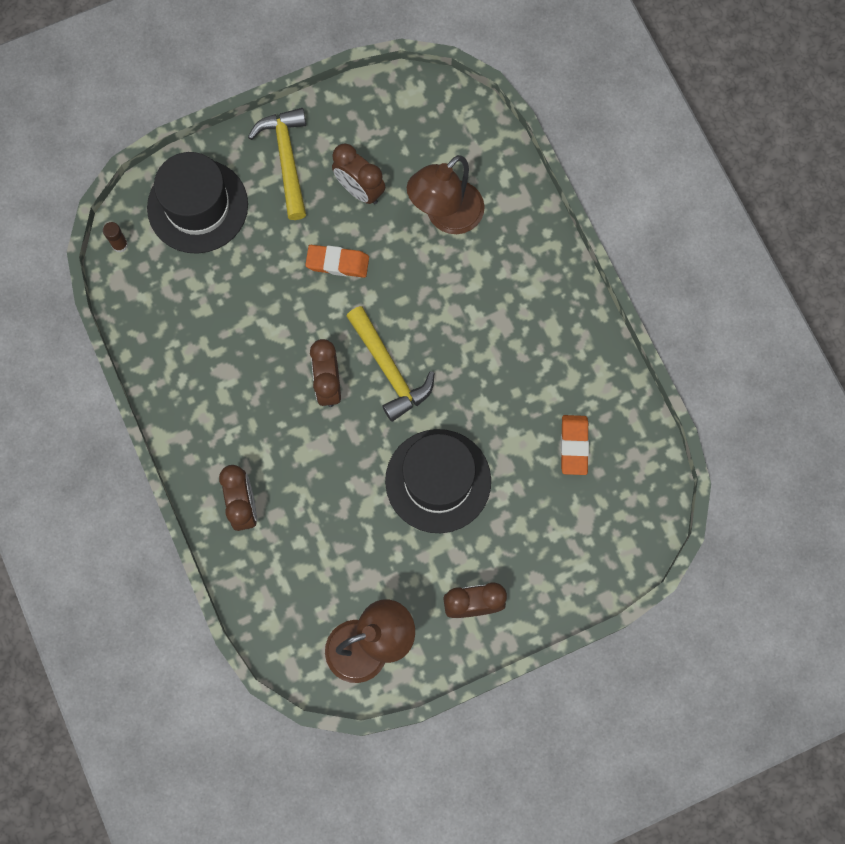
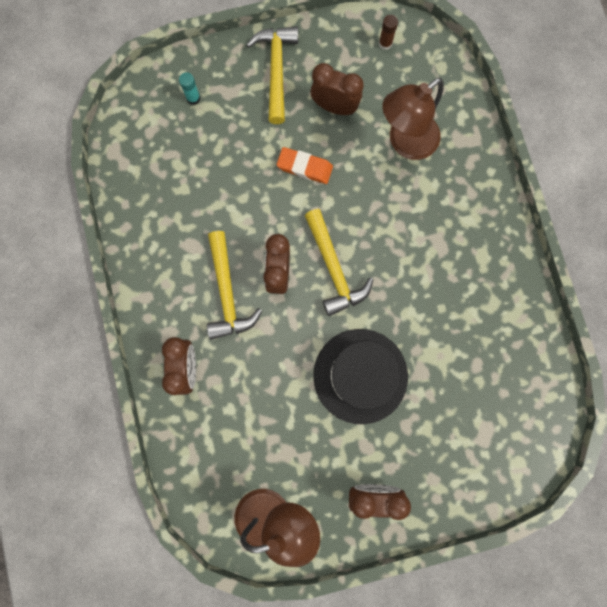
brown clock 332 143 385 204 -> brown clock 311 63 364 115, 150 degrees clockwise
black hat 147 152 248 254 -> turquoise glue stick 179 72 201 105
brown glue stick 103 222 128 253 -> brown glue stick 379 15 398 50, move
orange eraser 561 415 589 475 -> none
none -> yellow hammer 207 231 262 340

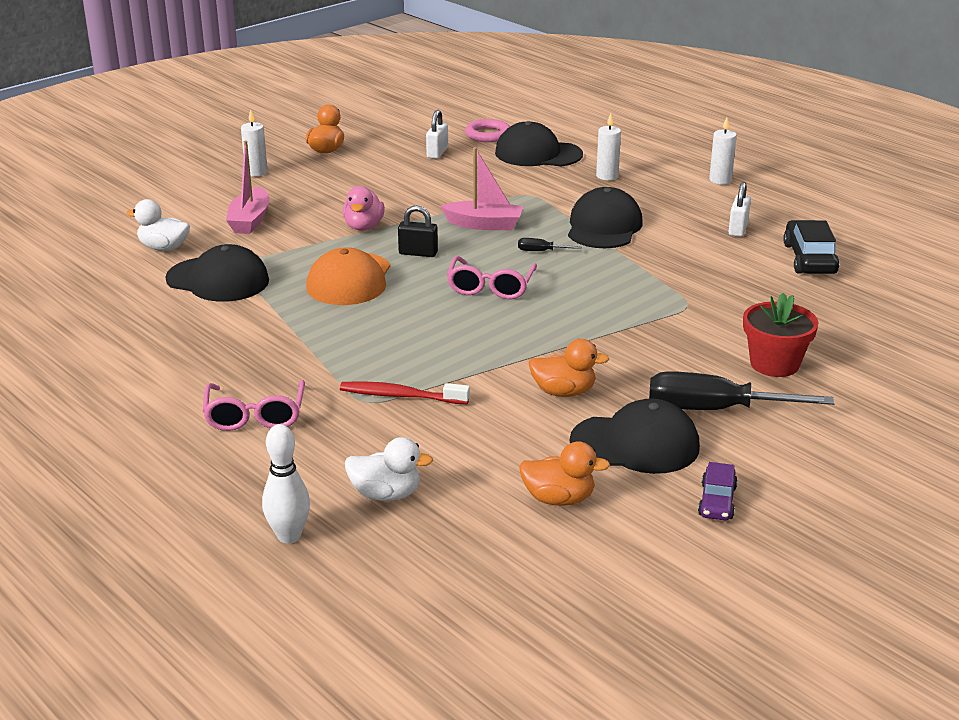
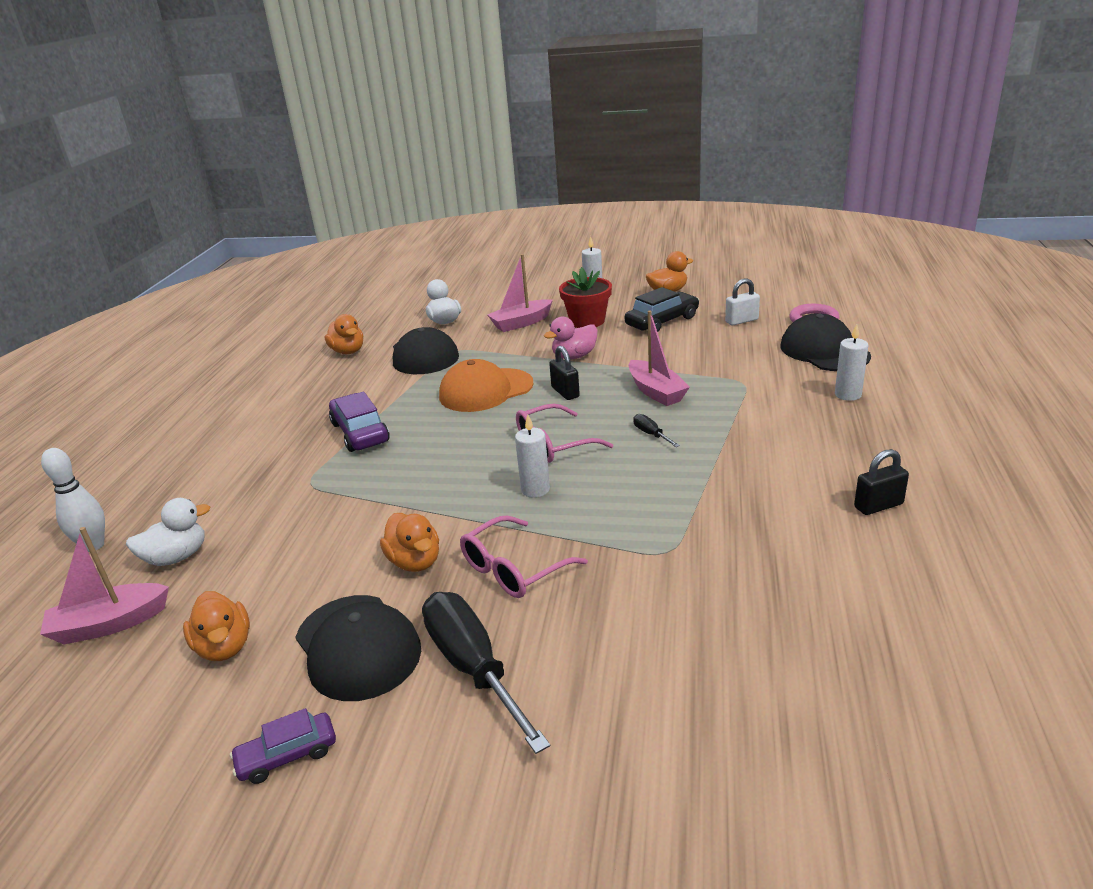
white candle 709 117 737 184 -> white candle 515 414 550 498, move
white padlock 728 182 751 237 -> black padlock 854 449 909 515
black cap 568 187 643 248 -> none
black car 783 220 839 274 -> black car 625 287 699 332, move
red flower pot 743 293 819 377 -> red flower pot 559 267 612 328, move
pink glasses 203 380 305 431 -> pink glasses 460 516 588 598, move
red toothbrush 340 381 470 404 -> none
white duck 345 437 433 501 -> white duck 126 498 210 566, 90 degrees counterclockwise
none -> orange duck 325 314 363 354
none -> purple car 329 392 390 452
none -> pink boat 40 527 169 645

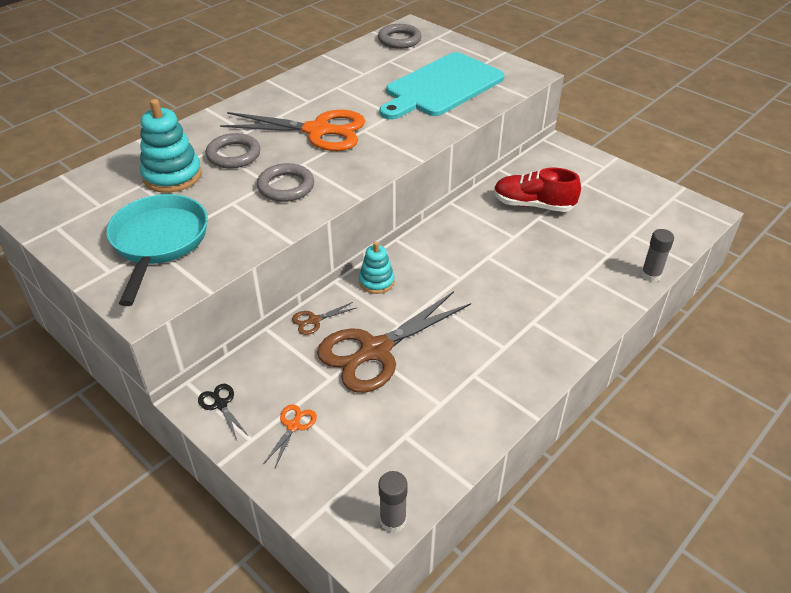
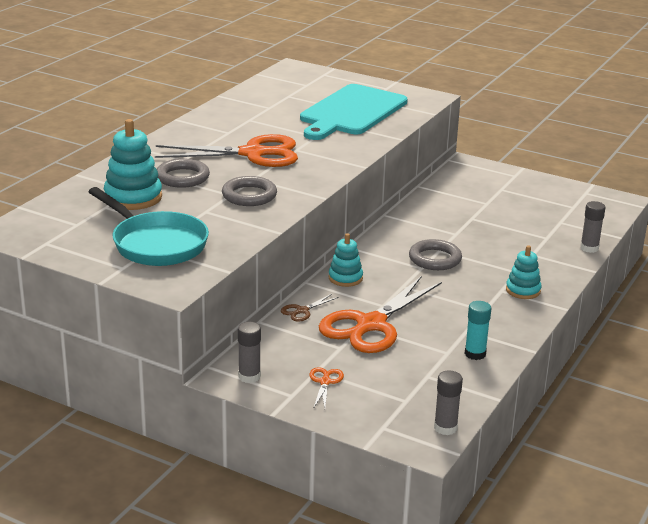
grey ring 378 24 422 49 -> grey ring 409 239 462 270, move
red shoe 494 168 581 212 -> none
turquoise pan 106 194 208 306 -> turquoise pan 88 187 209 266, 150 degrees clockwise
brown scissors 317 291 471 393 -> orange scissors 319 276 442 353
black scissors 198 384 248 440 -> grey glue stick 238 322 261 383
none -> turquoise stacking toy 506 245 542 299
none -> turquoise glue stick 465 301 491 360

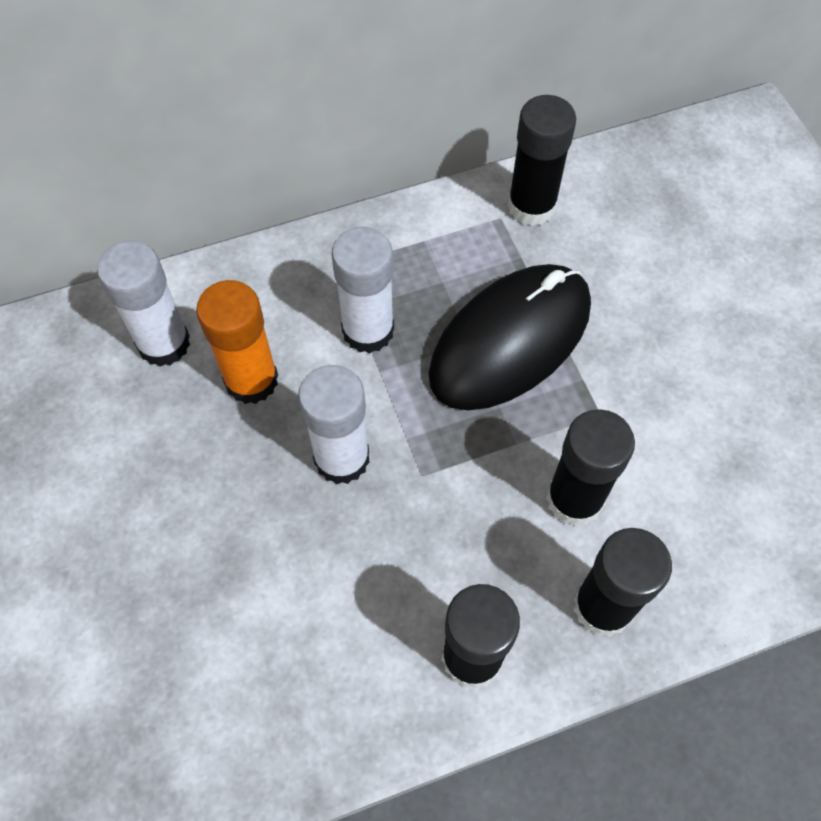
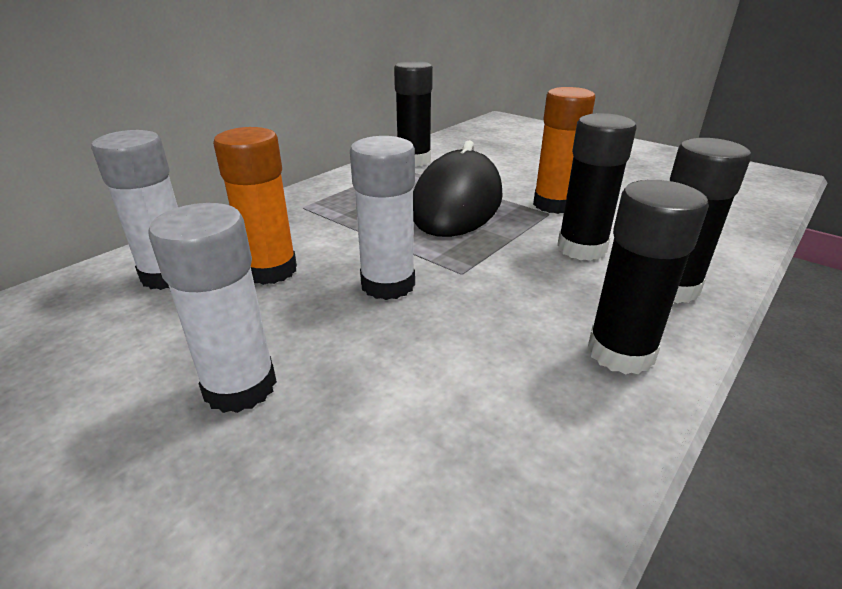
white glue stick 331 227 394 353 -> white glue stick 148 203 277 413, move
none -> orange glue stick 533 87 595 214

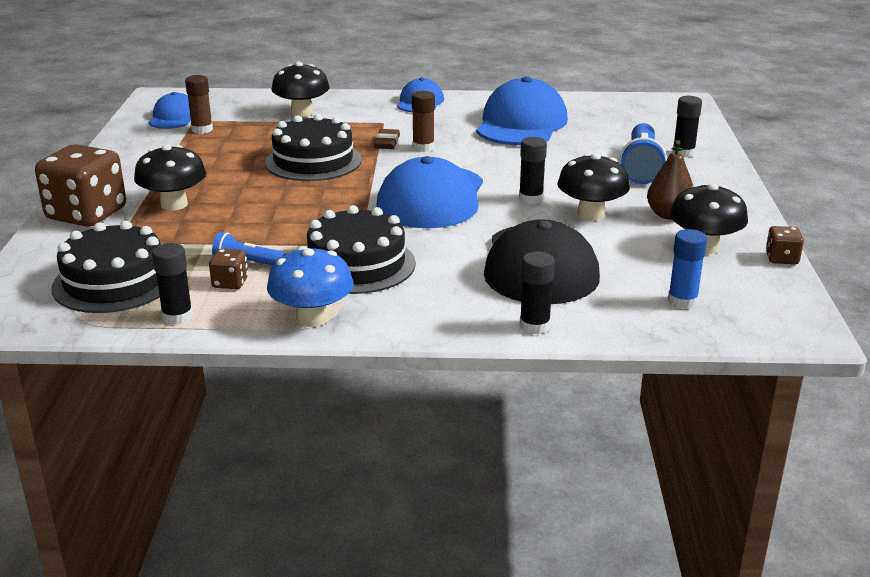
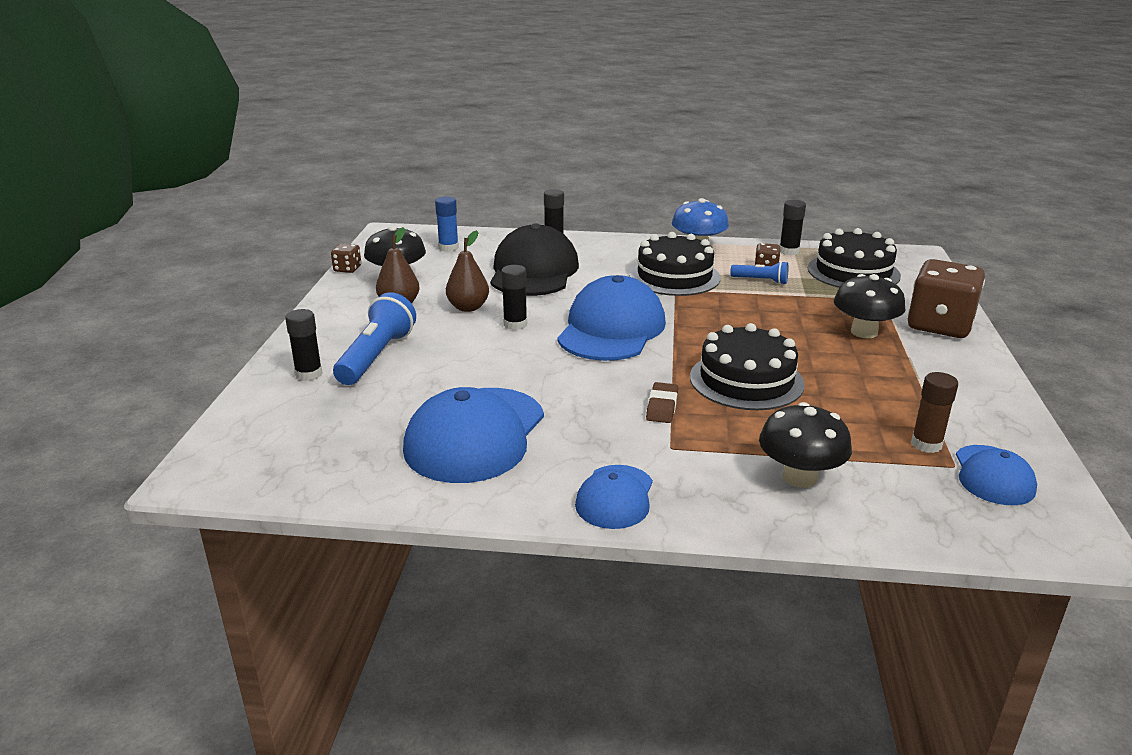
brown glue stick 412 91 435 152 -> none
black mushroom 557 153 630 221 -> brown pear 446 230 489 312

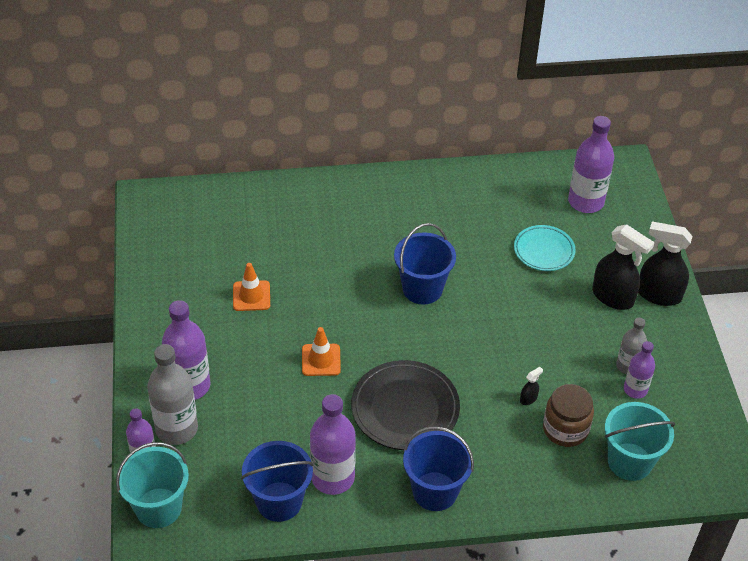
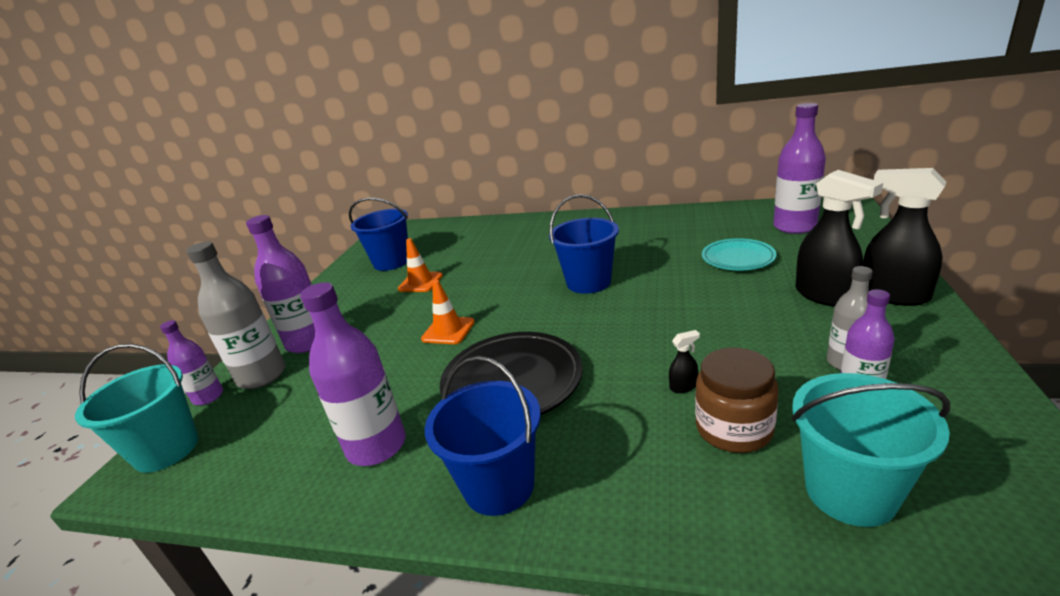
blue bucket 241 441 314 522 -> blue bucket 349 198 408 271, move

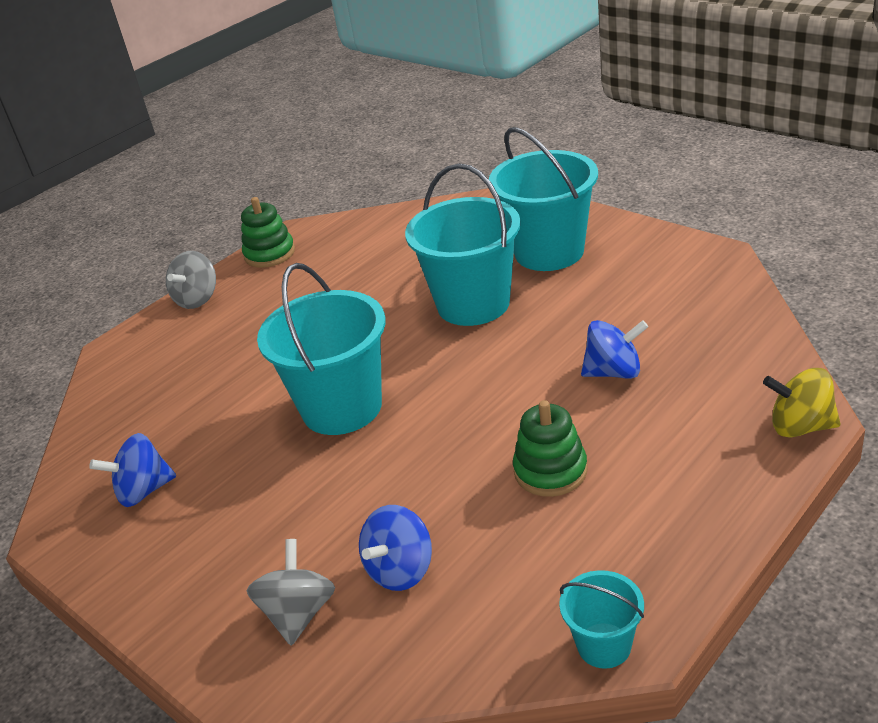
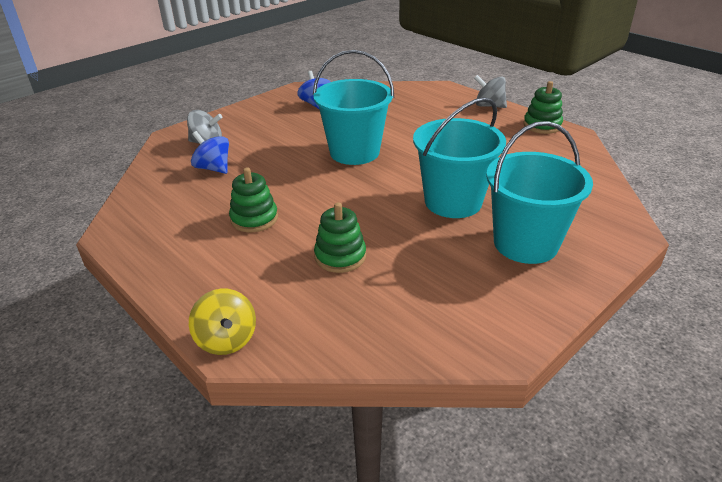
blue spinning top 581 320 648 379 -> green stacking toy 314 202 366 273
yellow spinning top 763 368 841 438 -> yellow spinning top 189 289 256 355, 135 degrees clockwise
turquoise bucket 559 570 644 669 -> none

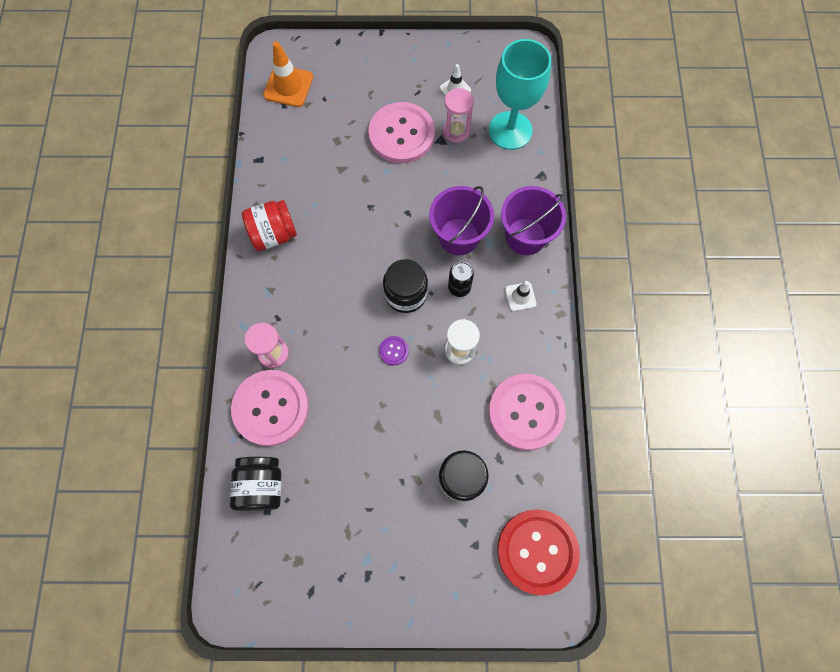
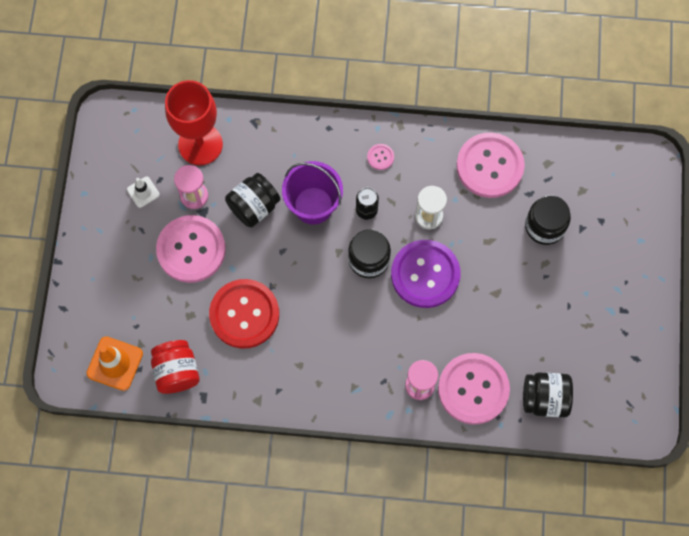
turquoise goblet 489 39 551 150 -> red goblet 165 80 223 165
purple bucket 501 186 566 255 -> none
red jar 242 200 297 251 -> red jar 151 340 200 394, move
white traffic cone 505 281 536 311 -> pink button 367 144 394 170
purple button 379 336 409 365 -> purple button 391 240 461 308, x2.48
red button 497 510 580 595 -> red button 209 279 279 349, move
none -> black jar 225 173 281 227

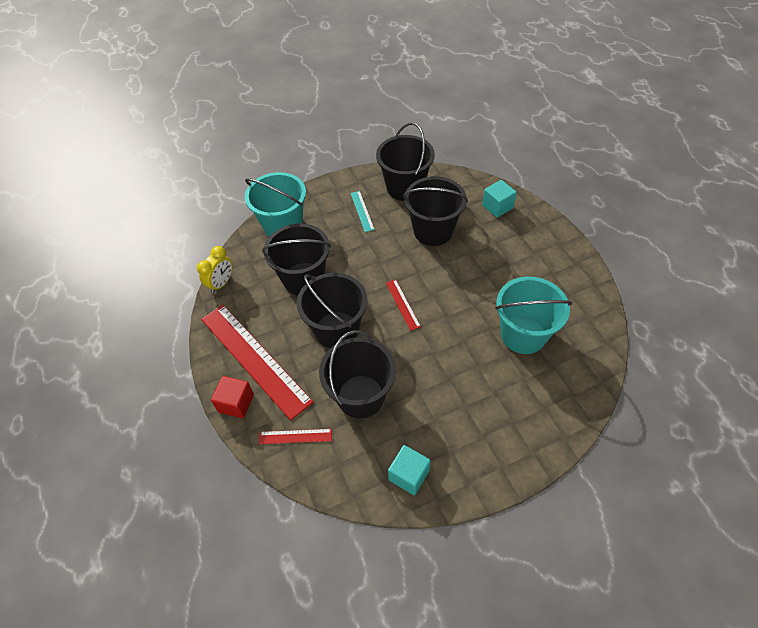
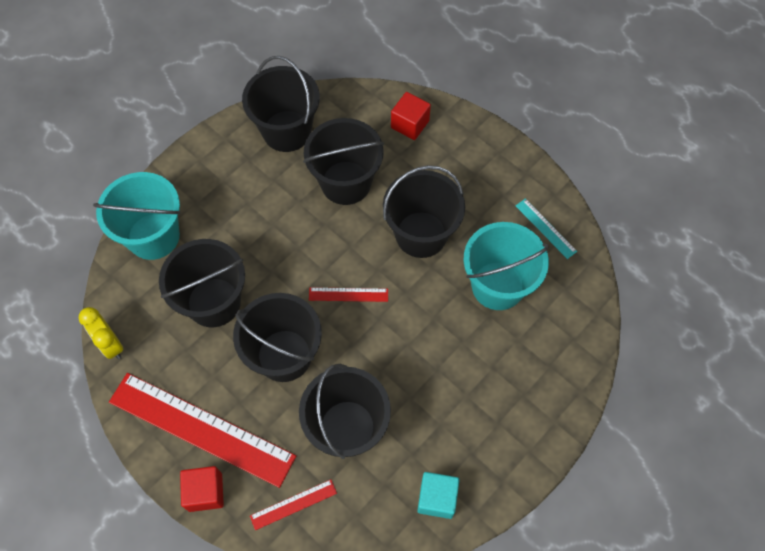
turquoise cube 482 180 517 218 -> red cube 391 92 431 140
turquoise ruler 351 191 375 232 -> turquoise ruler 516 199 577 259, move
yellow clock 197 246 232 293 -> yellow clock 79 307 123 359, 135 degrees clockwise
red ruler 386 279 421 331 -> red ruler 309 287 388 302, 45 degrees counterclockwise
none -> black bucket 383 165 465 258

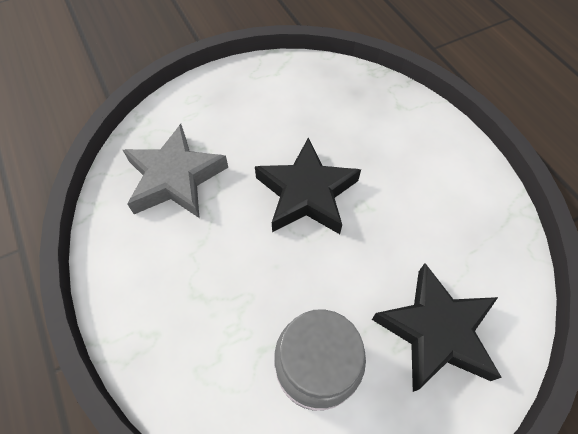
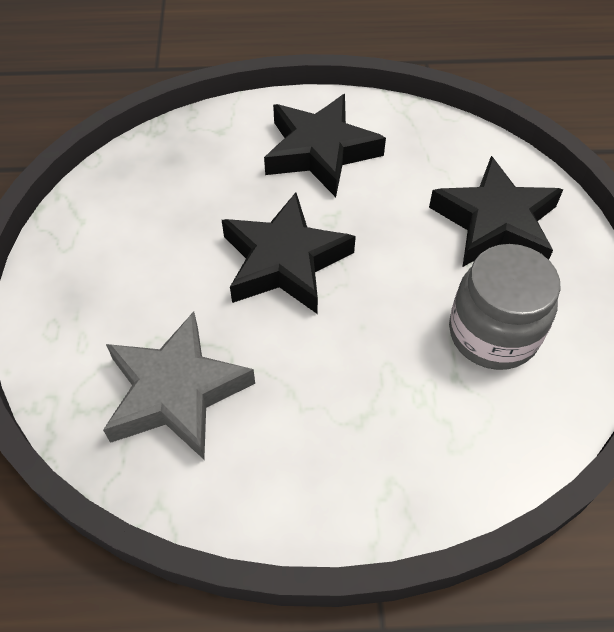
none -> black star 264 94 386 197

